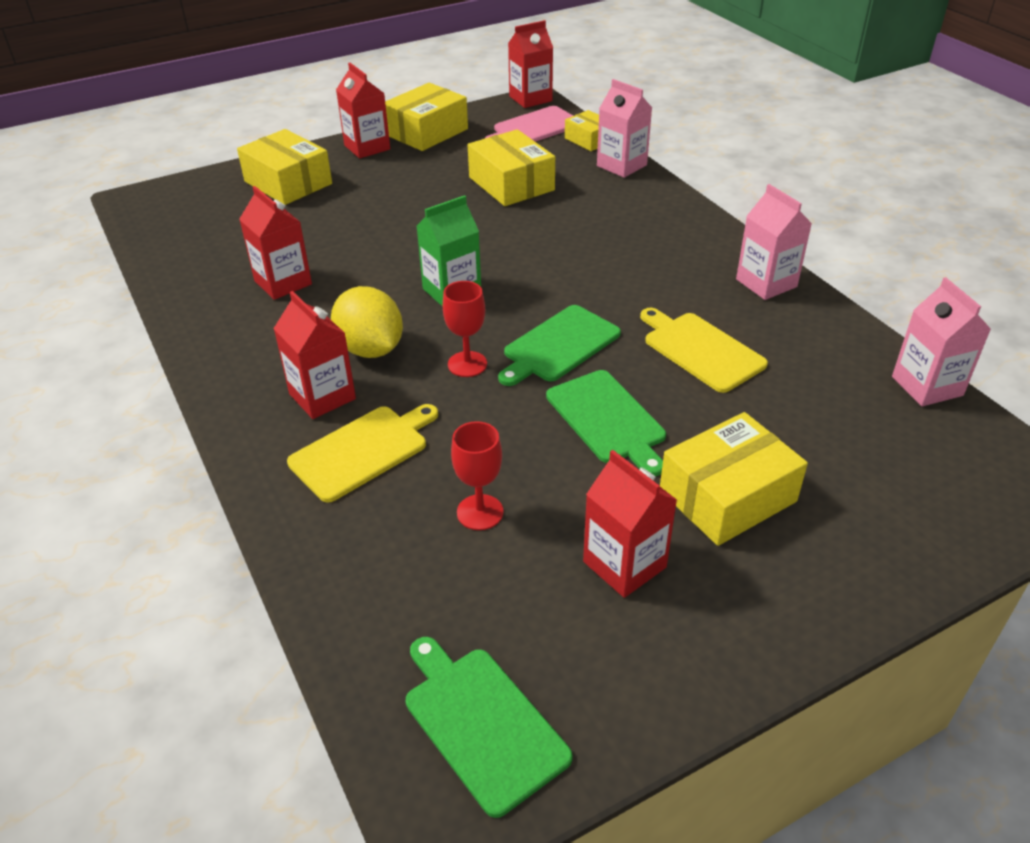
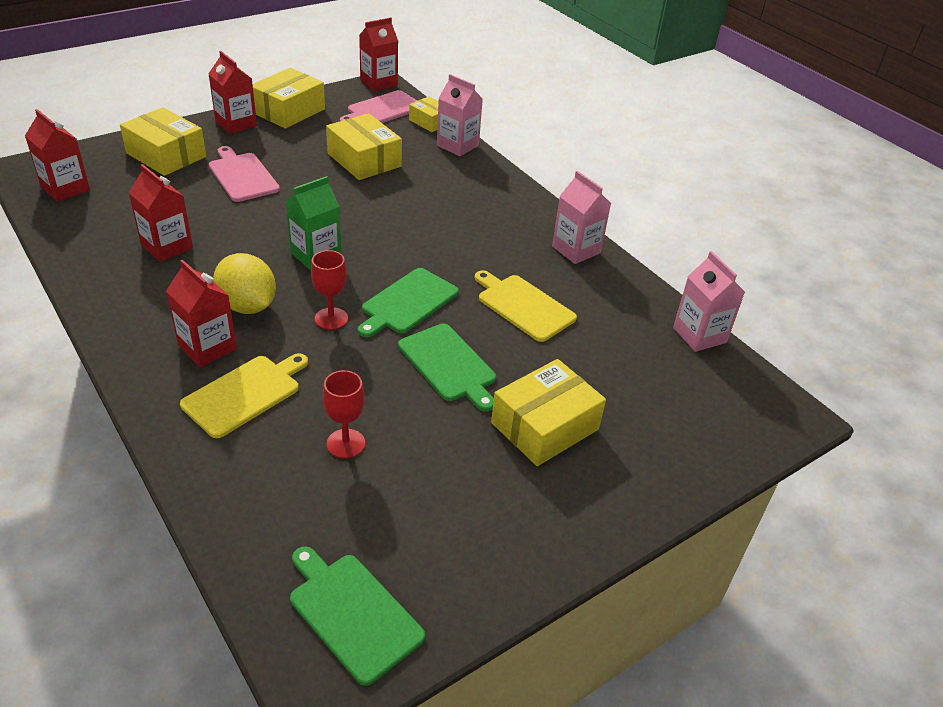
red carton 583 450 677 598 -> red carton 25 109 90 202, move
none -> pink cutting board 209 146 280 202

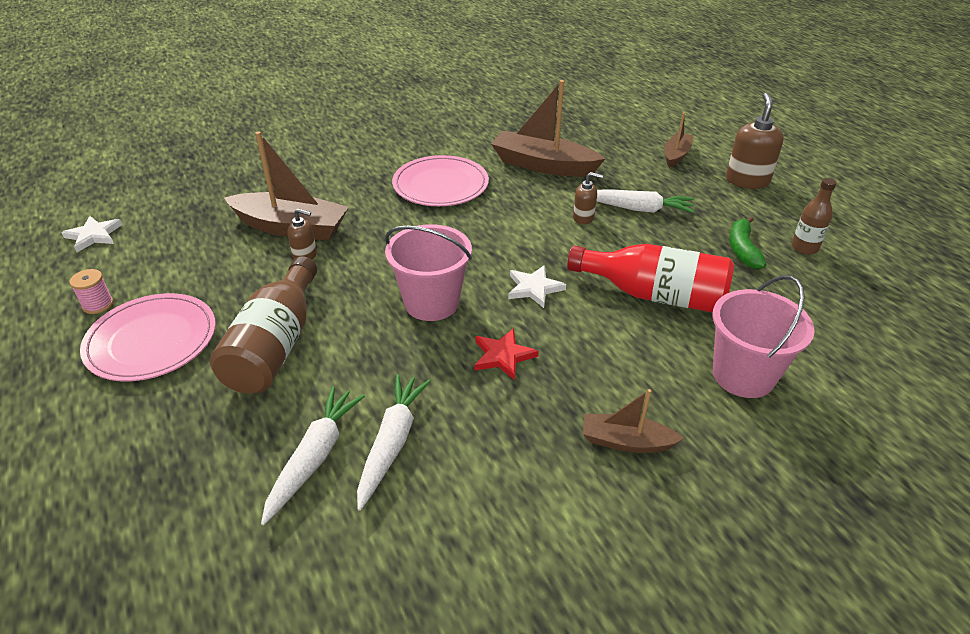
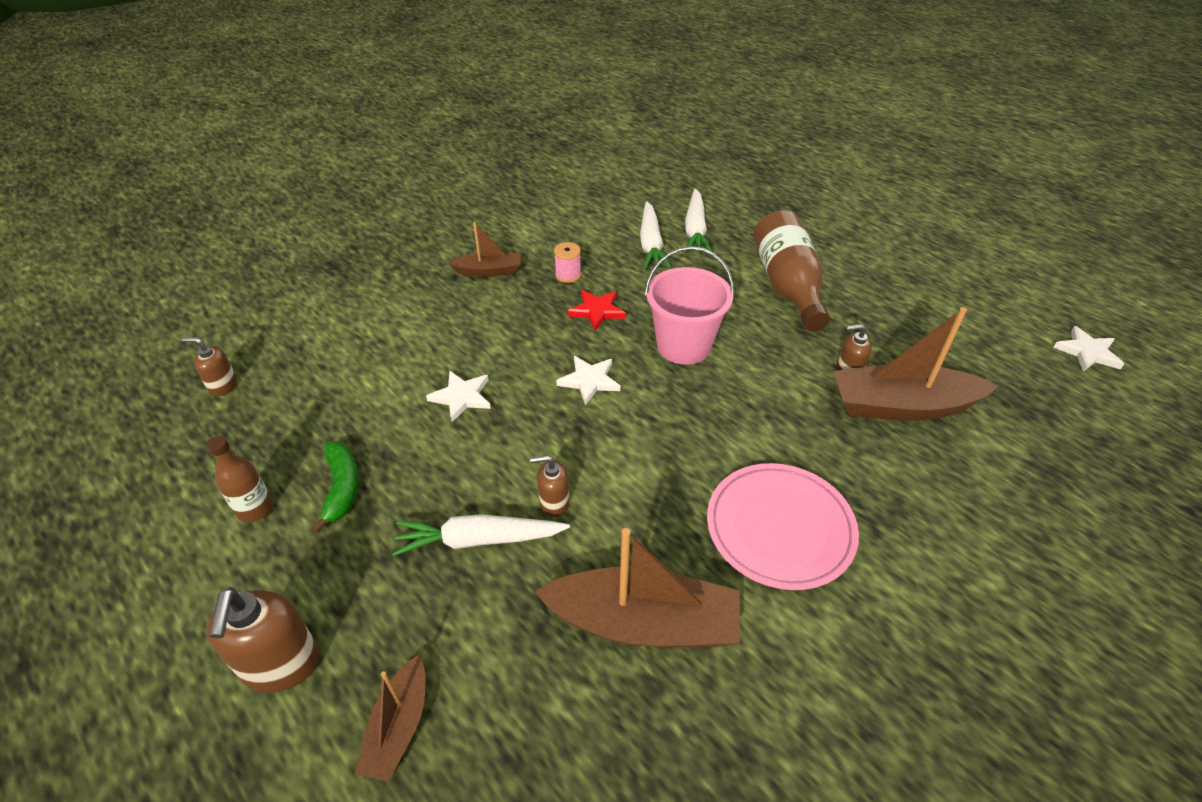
red bottle 567 244 734 313 -> white star 426 371 491 422
pink spool 69 269 114 314 -> pink spool 554 242 581 283, move
pink bucket 712 275 815 398 -> none
pink plate 80 293 216 381 -> none
none -> brown soap dispenser 182 337 237 396

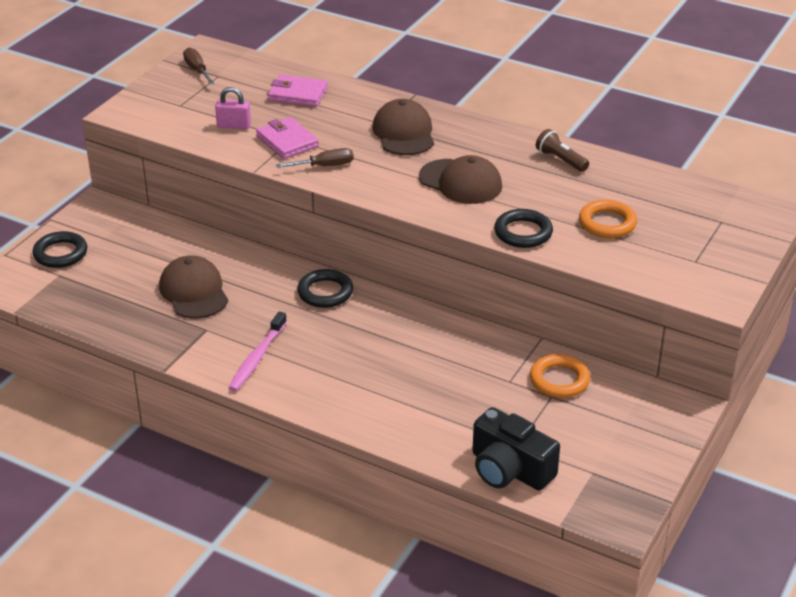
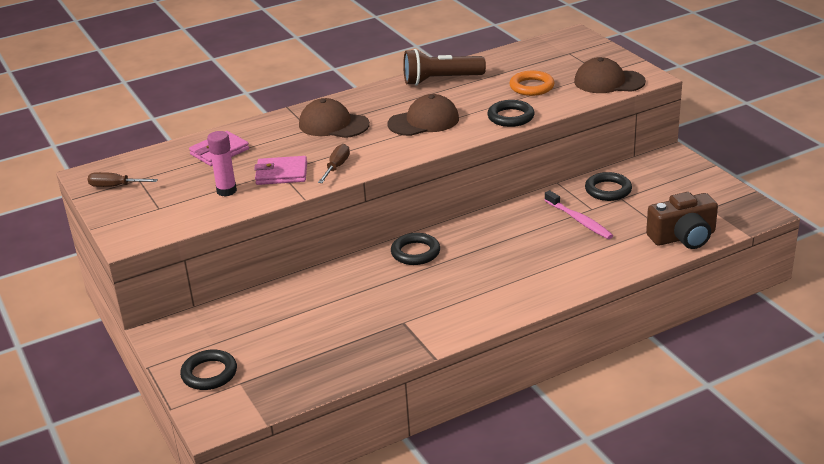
pink padlock 215 87 251 130 -> pink glue stick 207 131 237 197
brown flashlight 536 129 589 172 -> brown flashlight 403 49 486 86, x1.74
brown cap 159 255 228 318 -> brown cap 574 57 646 93, move
pink toothbrush 228 311 287 391 -> pink toothbrush 545 190 613 239, move
orange ring 530 354 590 398 -> black ring 585 172 632 201
black camera 472 407 560 491 -> brown camera 646 192 718 249

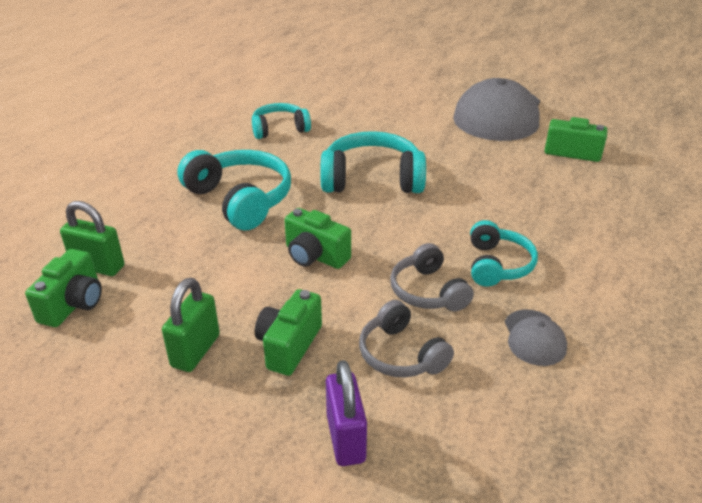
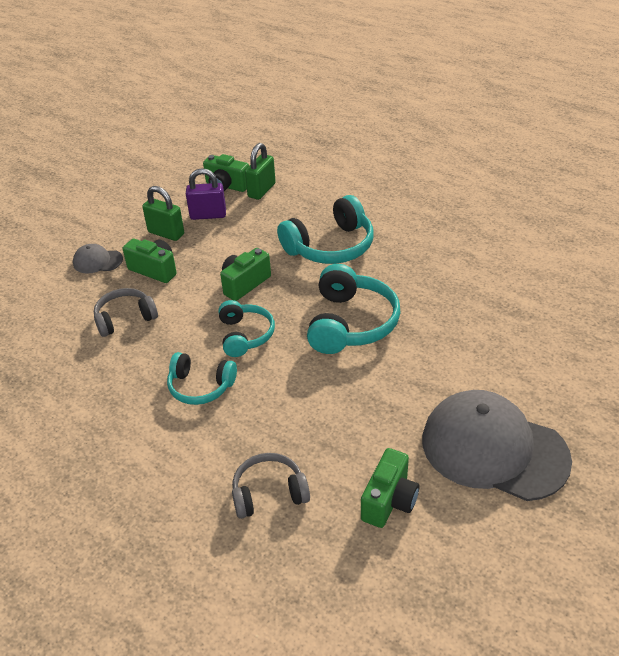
turquoise headphones 252 103 311 139 -> turquoise headphones 218 300 275 357, move
grey headphones 390 243 474 311 -> grey headphones 232 453 310 519, move
grey cap 505 310 567 366 -> grey cap 73 244 123 274, move
purple padlock 326 360 367 466 -> purple padlock 186 168 226 220, move

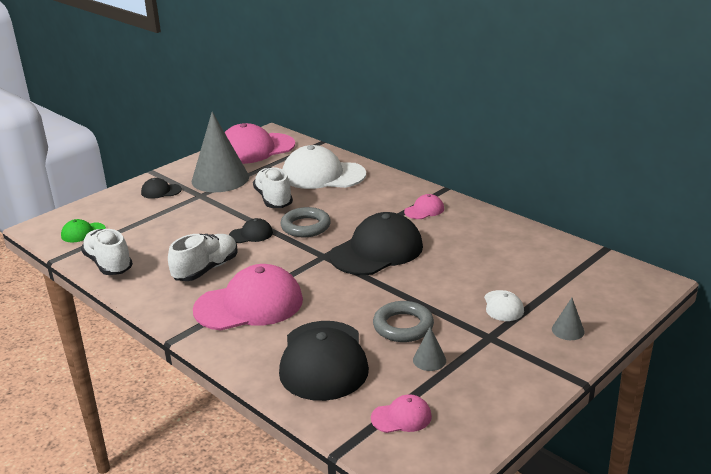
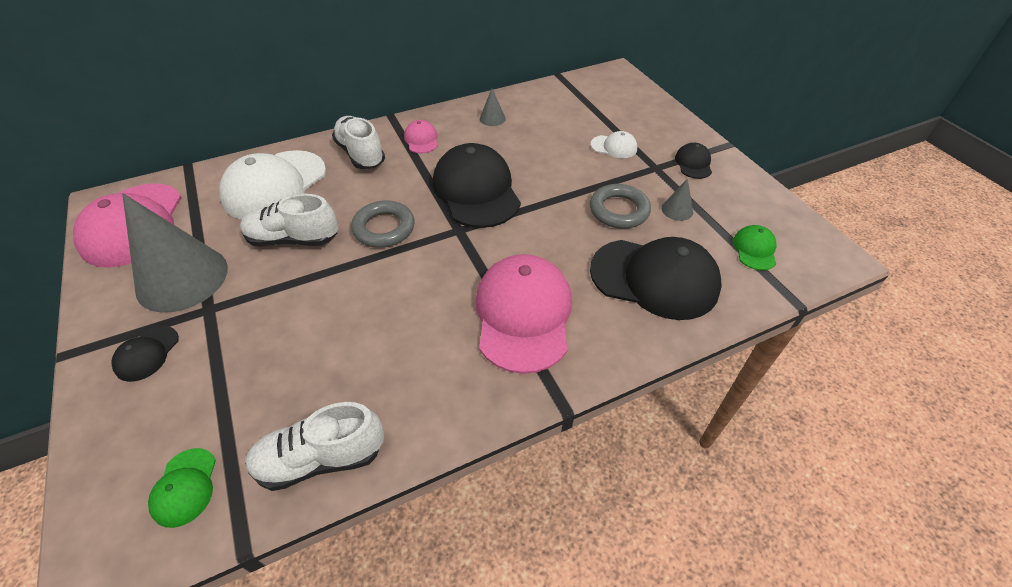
black cap 229 218 273 243 -> black cap 675 143 712 179, move
white shoe 168 234 238 281 -> white shoe 332 116 385 169, move
grey cone 552 298 585 340 -> grey cone 480 89 506 126, move
pink cap 371 394 432 433 -> green cap 733 225 776 270

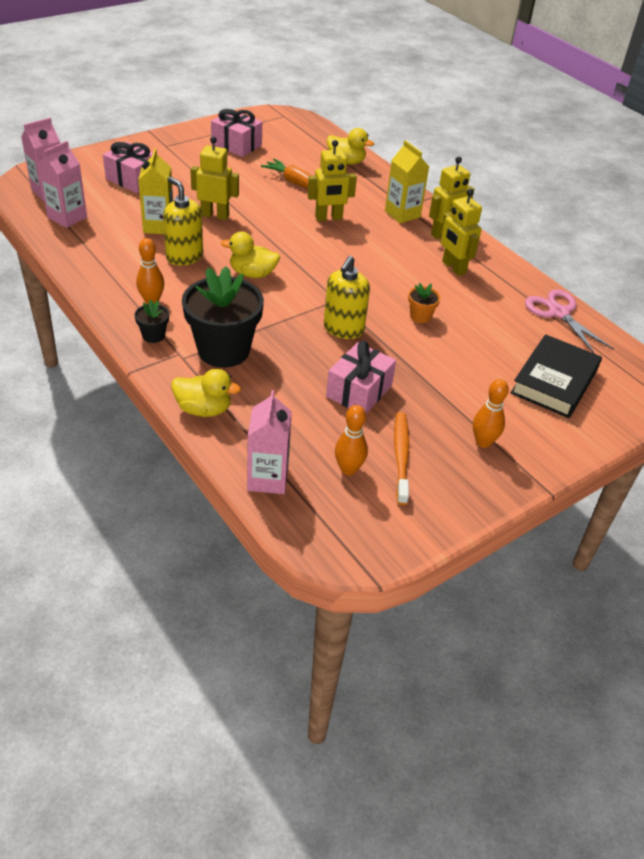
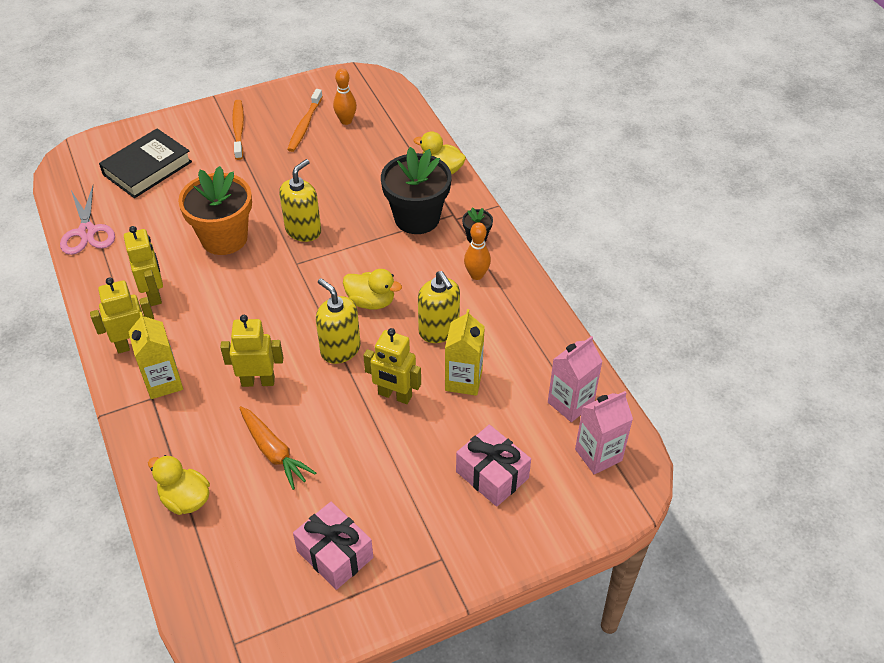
orange flower pot 408 283 441 323 -> orange flower pot 178 166 252 255, x2.28
pink gift 326 341 396 414 -> none
orange bowling pin 473 379 509 448 -> orange toothbrush 232 100 244 160
pink carton 247 390 292 494 -> none
none -> yellow soap dispenser 316 278 361 364

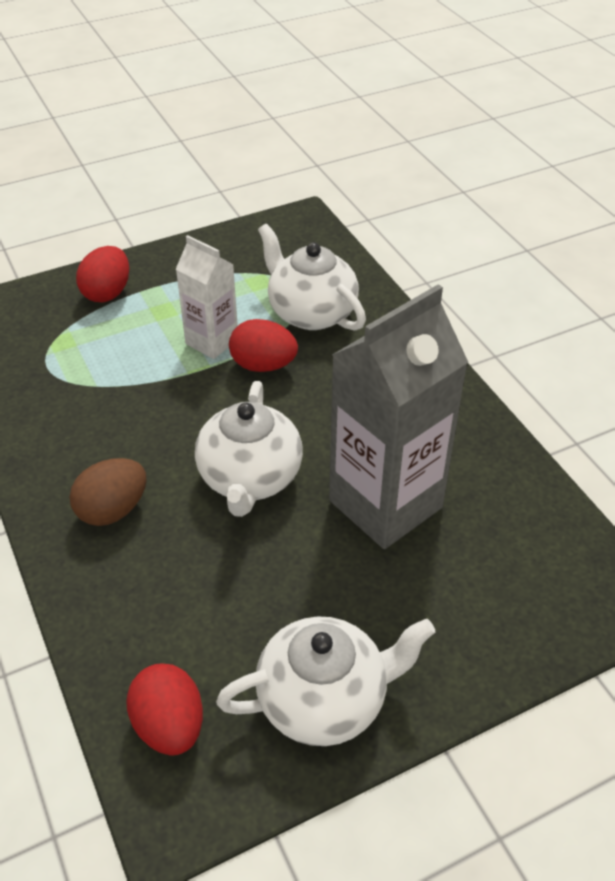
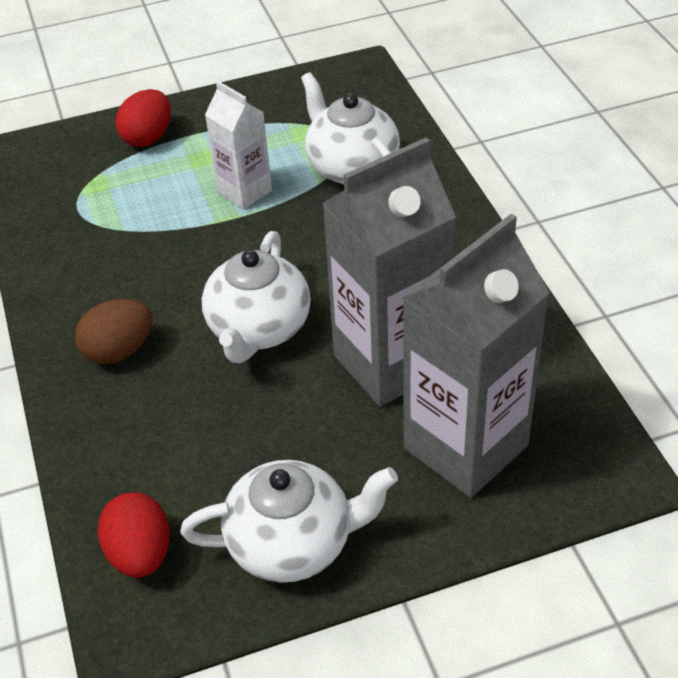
red egg 229 319 298 372 -> none
none -> grey carton 402 214 550 498

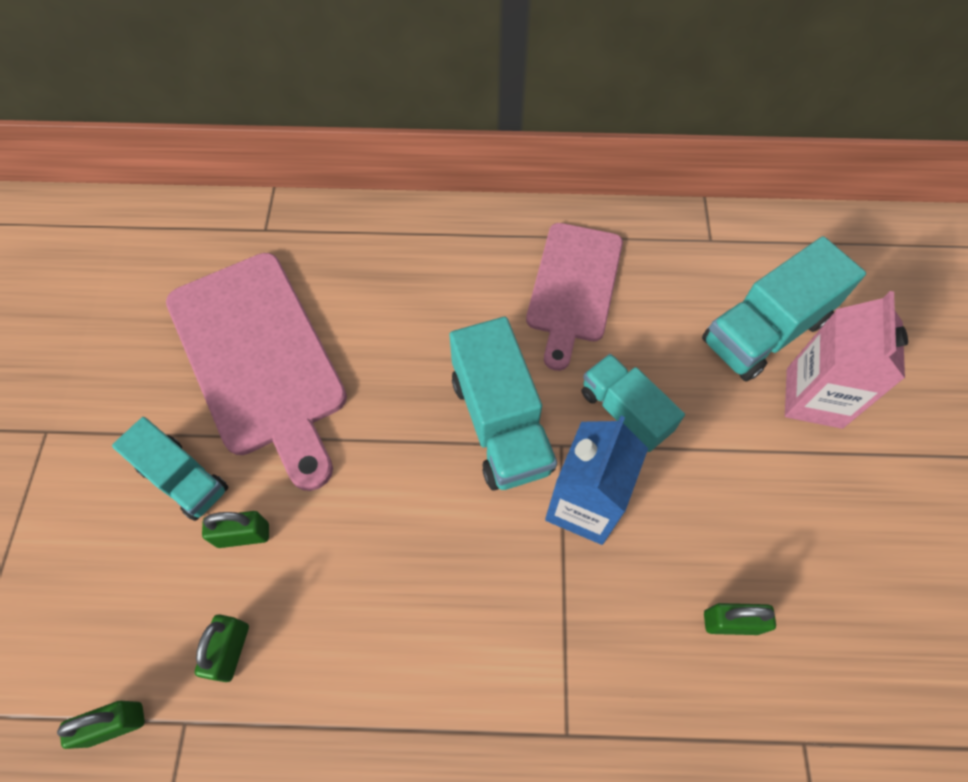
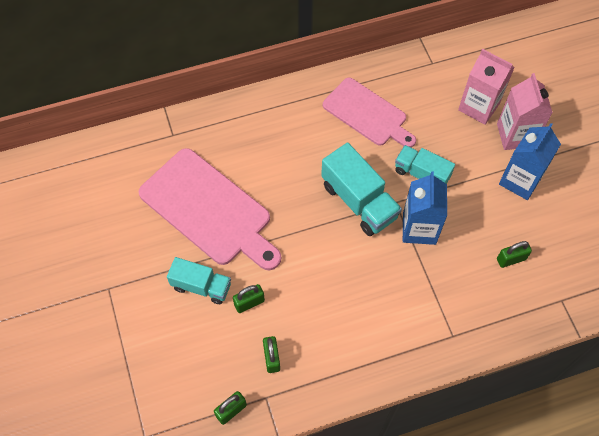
pink cutting board 526 223 623 371 -> pink cutting board 323 78 416 147, 45 degrees counterclockwise
turquoise truck 702 236 866 382 -> pink carton 458 49 515 125
none -> blue carton 499 123 561 200

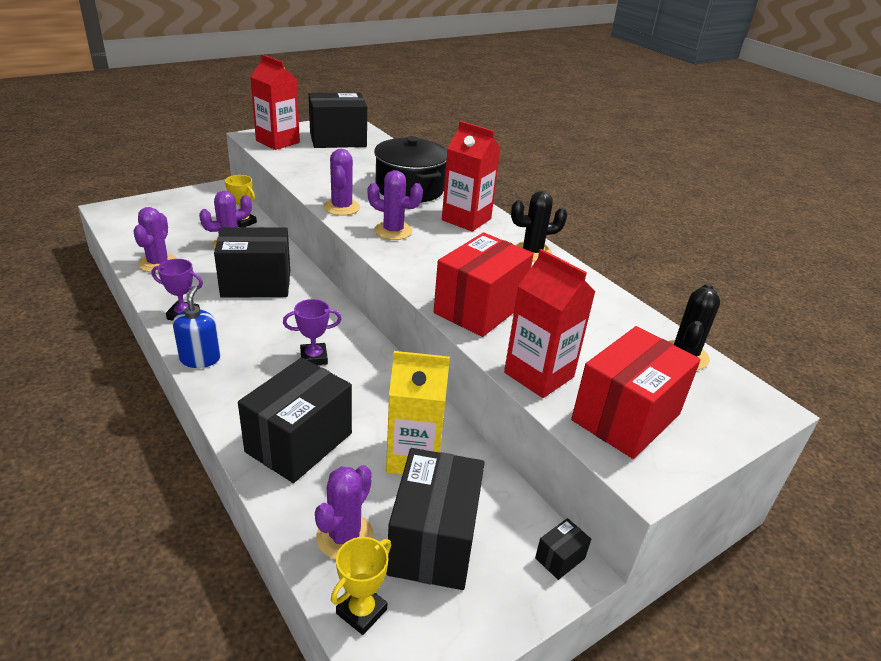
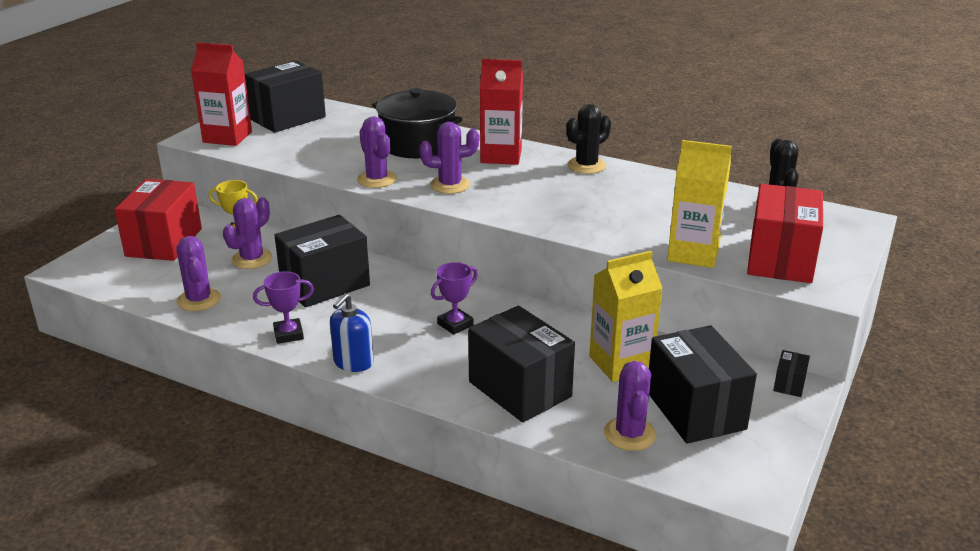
red box 434 233 533 337 -> red box 115 179 202 261, move
red carton 504 249 596 398 -> yellow carton 667 140 732 268
blue soap dispenser 173 286 220 368 -> blue soap dispenser 330 293 374 372, 120 degrees counterclockwise
black box 238 358 352 483 -> black box 468 306 575 423, 45 degrees counterclockwise
yellow trophy 331 537 391 635 -> none

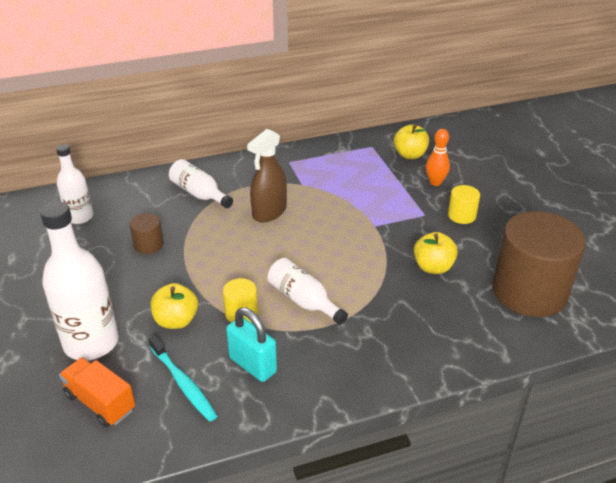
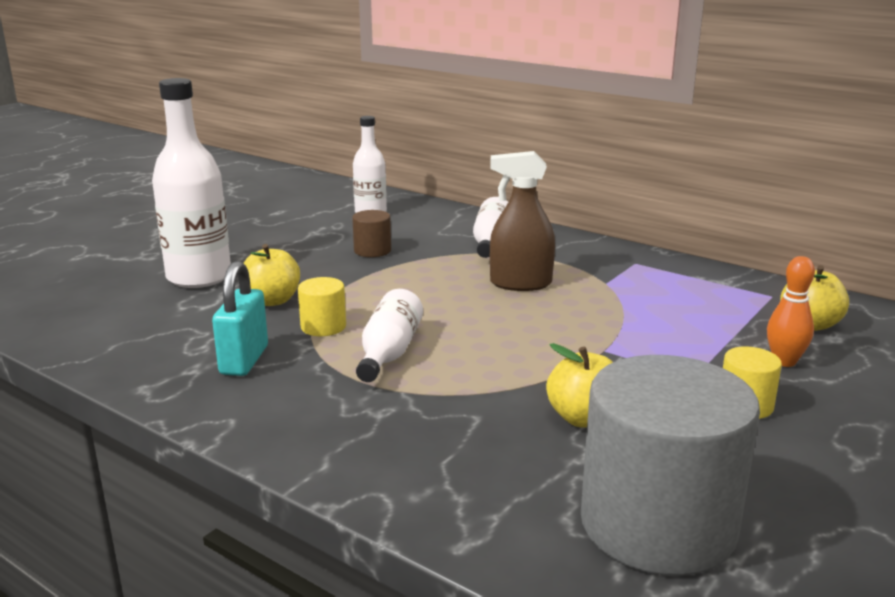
brown cylinder 493 211 586 317 -> grey cylinder 581 355 760 576
turquoise toothbrush 148 335 217 422 -> none
orange truck 59 357 135 427 -> none

